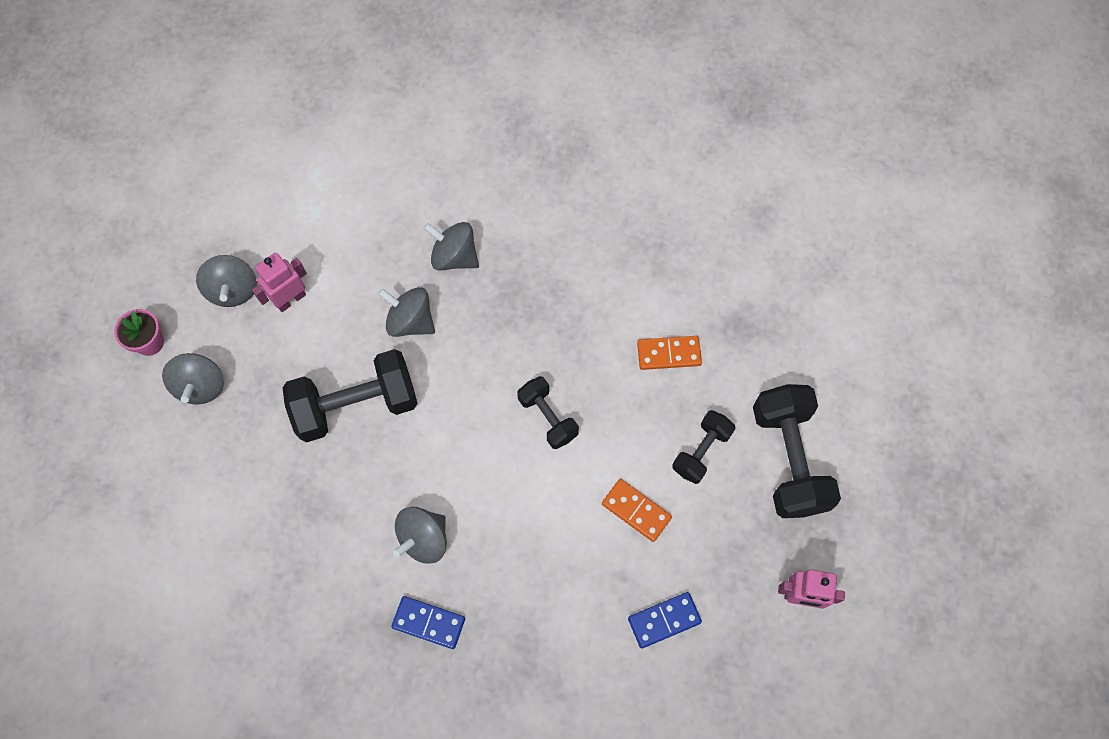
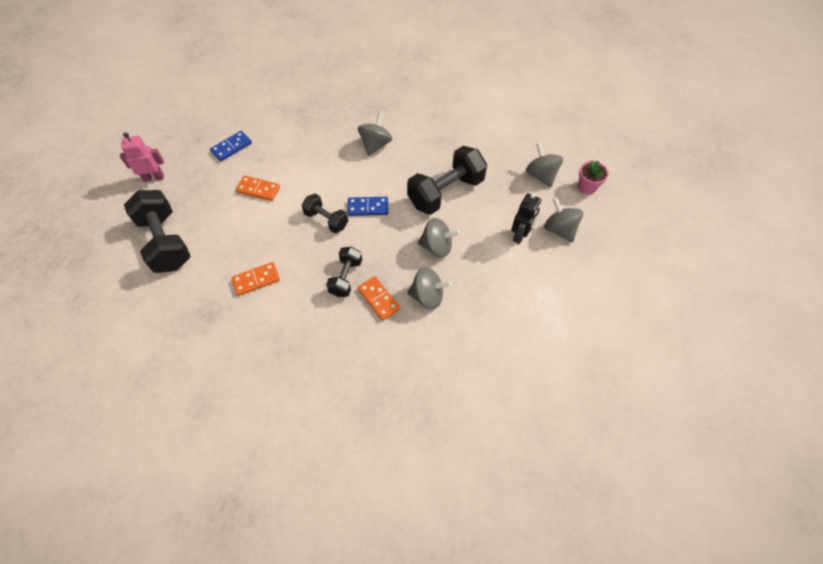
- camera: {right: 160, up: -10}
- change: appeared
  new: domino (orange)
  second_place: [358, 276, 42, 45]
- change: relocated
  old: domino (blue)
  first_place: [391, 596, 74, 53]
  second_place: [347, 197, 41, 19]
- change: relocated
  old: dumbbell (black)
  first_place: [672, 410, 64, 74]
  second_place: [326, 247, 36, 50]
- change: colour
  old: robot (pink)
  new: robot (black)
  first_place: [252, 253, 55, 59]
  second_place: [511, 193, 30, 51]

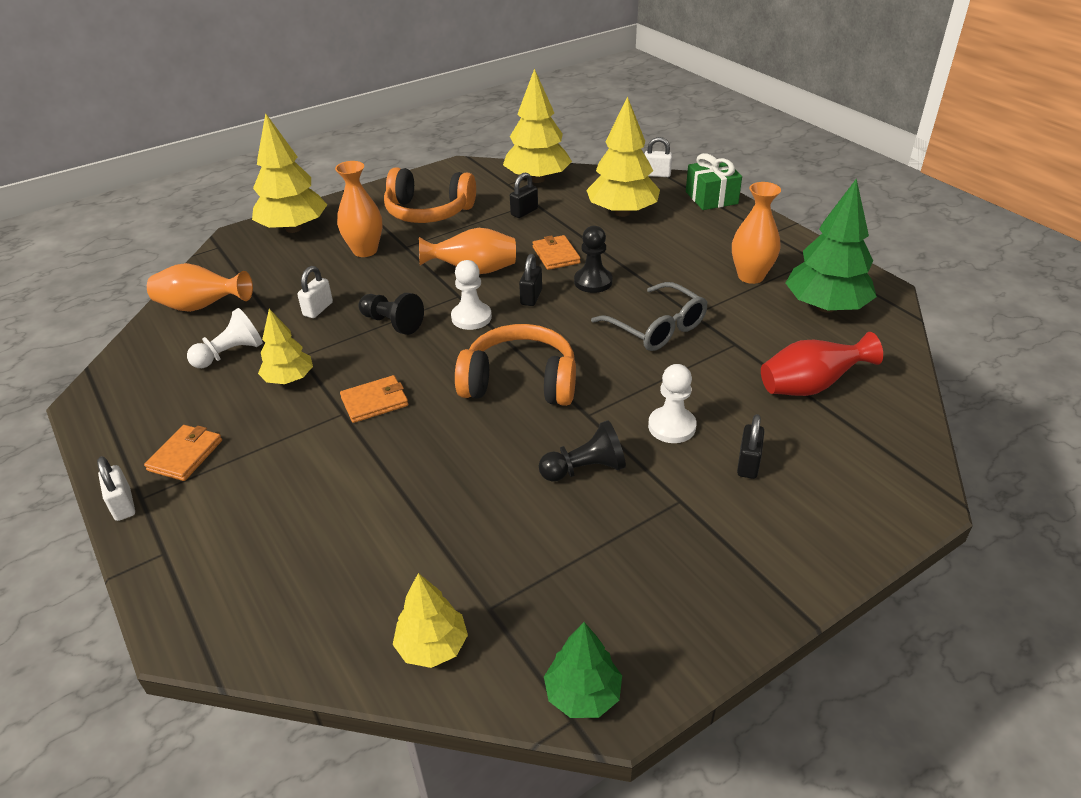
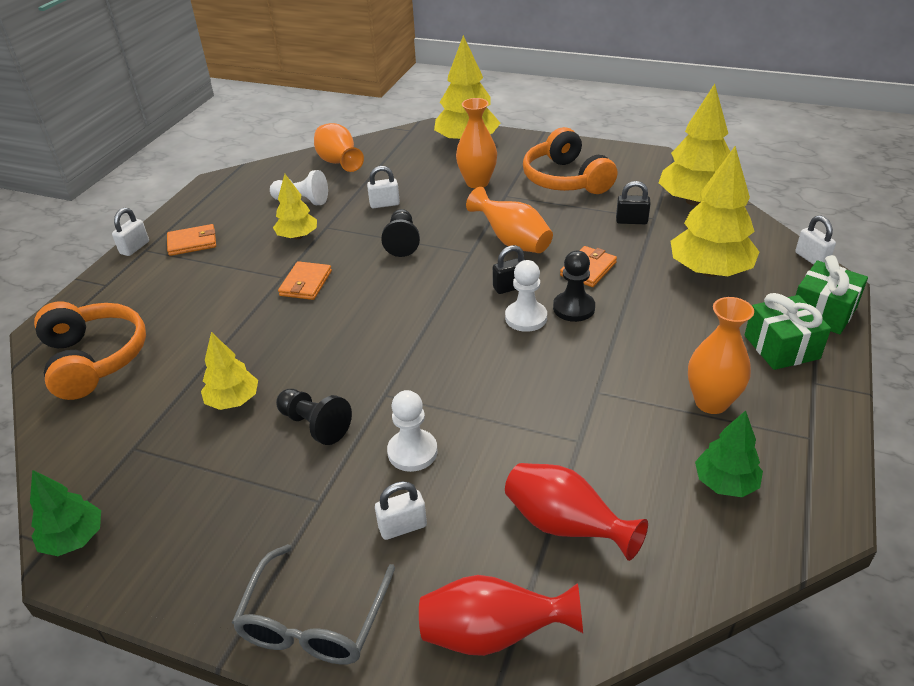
- camera: {right: 55, up: 0}
- change: appeared
  new: vase (red)
  second_place: [419, 575, 164, 81]
- change: appeared
  new: gift (green)
  second_place: [744, 293, 87, 77]
- change: relocated
  old: tree (yellow)
  first_place: [393, 573, 75, 95]
  second_place: [201, 332, 57, 78]
- change: relocated
  old: pawn (white)
  first_place: [451, 260, 41, 70]
  second_place: [505, 260, 42, 72]
- change: relocated
  old: headphones (orange)
  first_place: [455, 324, 121, 82]
  second_place: [34, 302, 112, 98]
- change: relocated
  old: glasses (grey)
  first_place: [591, 282, 117, 69]
  second_place: [232, 544, 163, 121]
- change: colour
  old: padlock (black)
  new: padlock (white)
  first_place: [737, 414, 27, 65]
  second_place: [375, 481, 52, 59]
- change: spun
  old: wallet (orange)
  first_place: [340, 375, 68, 48]
  second_place: [278, 261, 54, 39]
  degrees: 75
- change: size
  old: tree (green)
  first_place: [786, 178, 91, 135]
  second_place: [695, 411, 68, 86]
  factor: 0.57

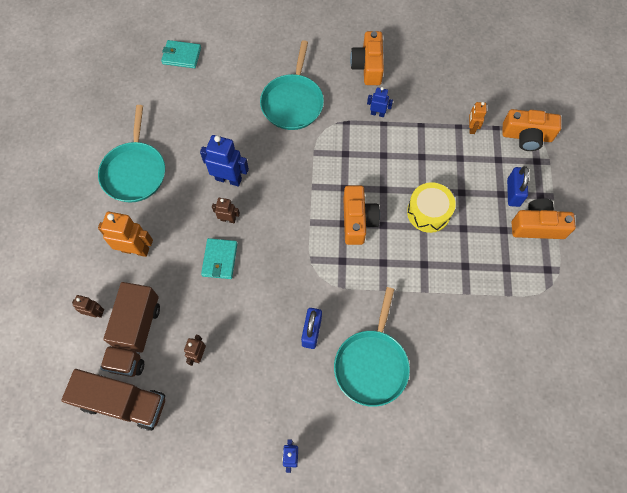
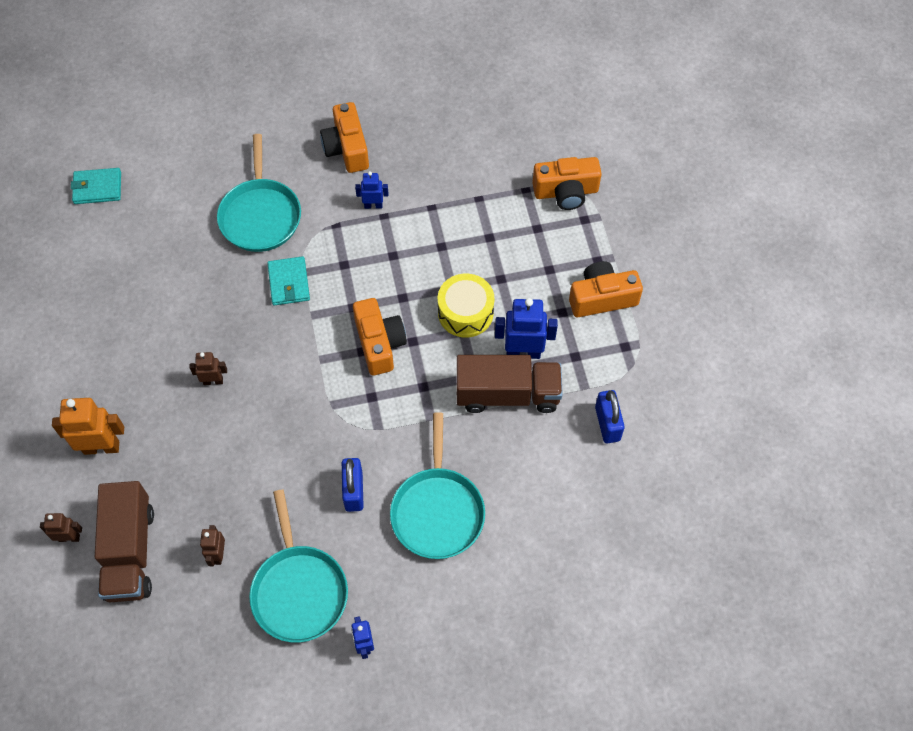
- camera: {right: -15, up: -5}
- change: missing
  old: robot (orange)
  first_place: [469, 102, 17, 32]
- change: relocated
  old: truck (brown)
  first_place: [61, 369, 104, 62]
  second_place: [457, 355, 106, 58]
- change: relocated
  old: pan (turquoise)
  first_place: [98, 105, 67, 97]
  second_place: [249, 489, 99, 154]
- change: relocated
  old: robot (blue)
  first_place: [200, 135, 49, 52]
  second_place: [495, 298, 63, 61]
- change: relocated
  old: wallet (turquoise)
  first_place: [201, 238, 37, 41]
  second_place: [267, 256, 43, 50]
- change: relocated
  old: padlock (blue)
  first_place: [507, 166, 22, 41]
  second_place: [595, 390, 30, 53]

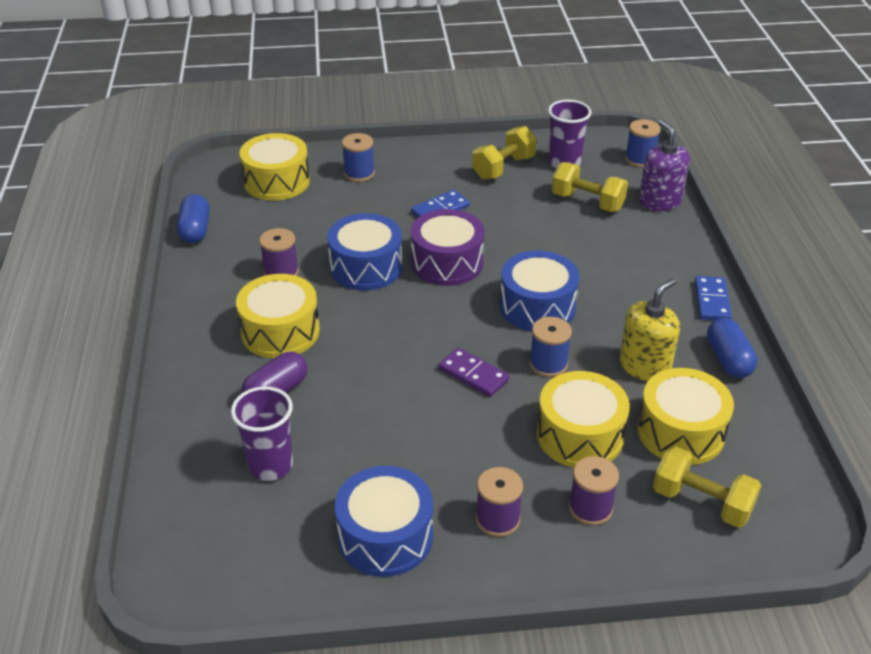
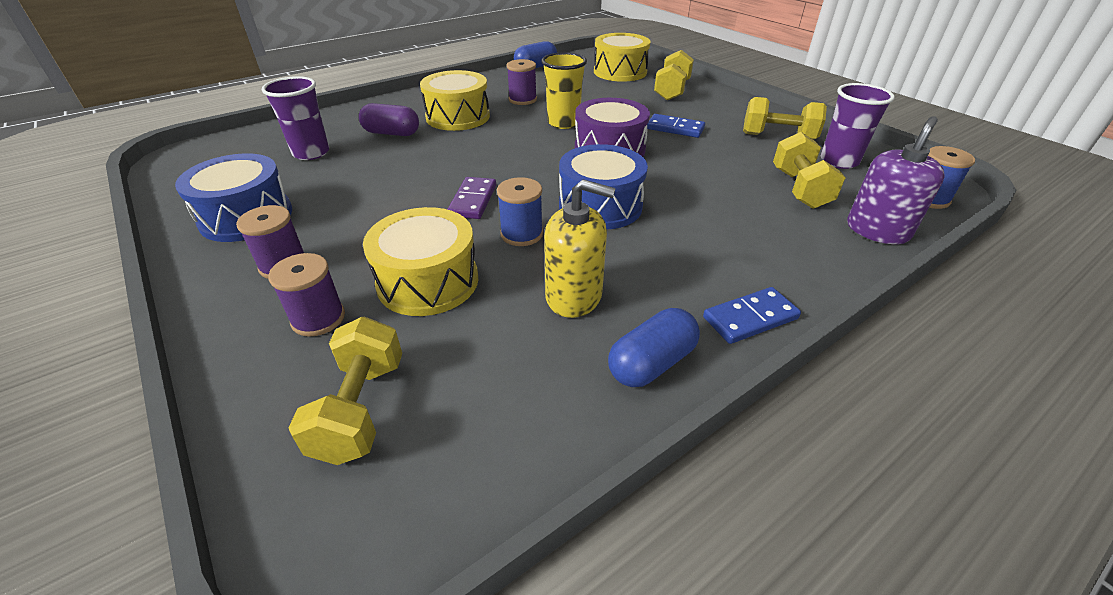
- camera: {right: 60, up: 0}
- change: missing
  old: drum (yellow)
  first_place: [637, 368, 97, 97]
- change: exchanged
  old: drum (blue)
  new: cup (yellow)
  first_place: [327, 213, 76, 78]
  second_place: [541, 52, 46, 77]
- change: exchanged
  old: spool (blue)
  new: dumbbell (yellow)
  first_place: [342, 133, 33, 49]
  second_place: [654, 50, 40, 50]

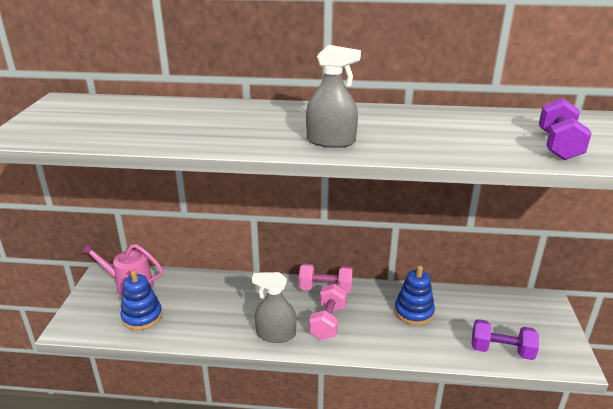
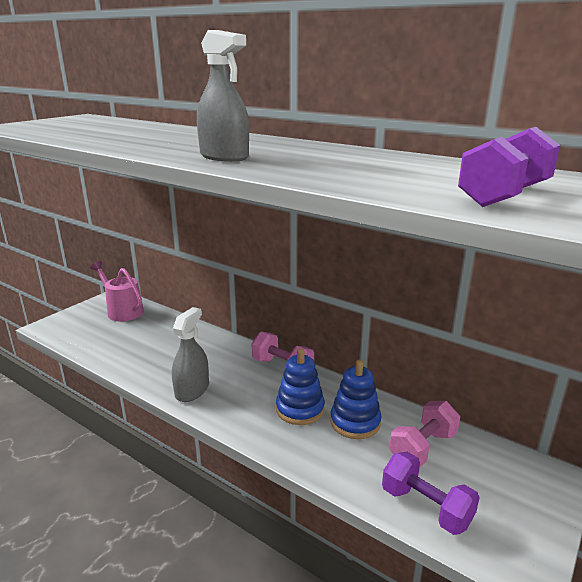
- camera: {right: 30, up: -5}
- change: relocated
  old: stacking toy (blue)
  first_place: [120, 270, 42, 60]
  second_place: [276, 348, 49, 77]
- change: relocated
  old: dumbbell (pink)
  first_place: [309, 284, 38, 56]
  second_place: [390, 401, 70, 66]
- change: spun
  old: spray bottle (grey)
  first_place: [252, 272, 44, 71]
  second_place: [172, 307, 37, 95]
  degrees: 75

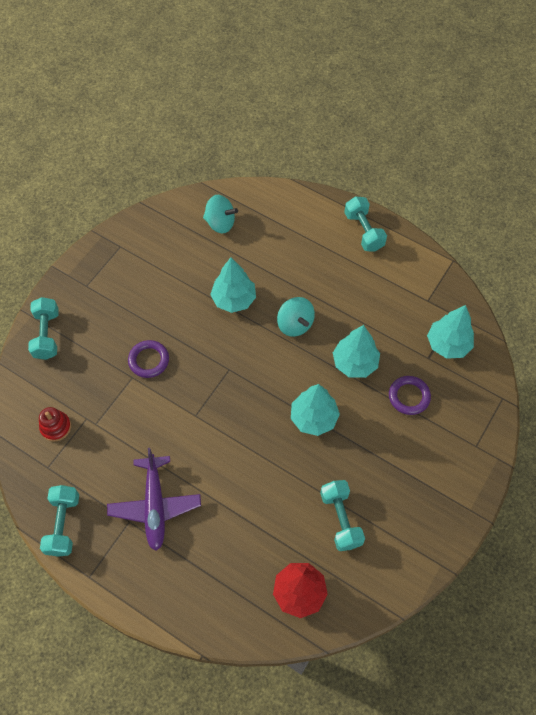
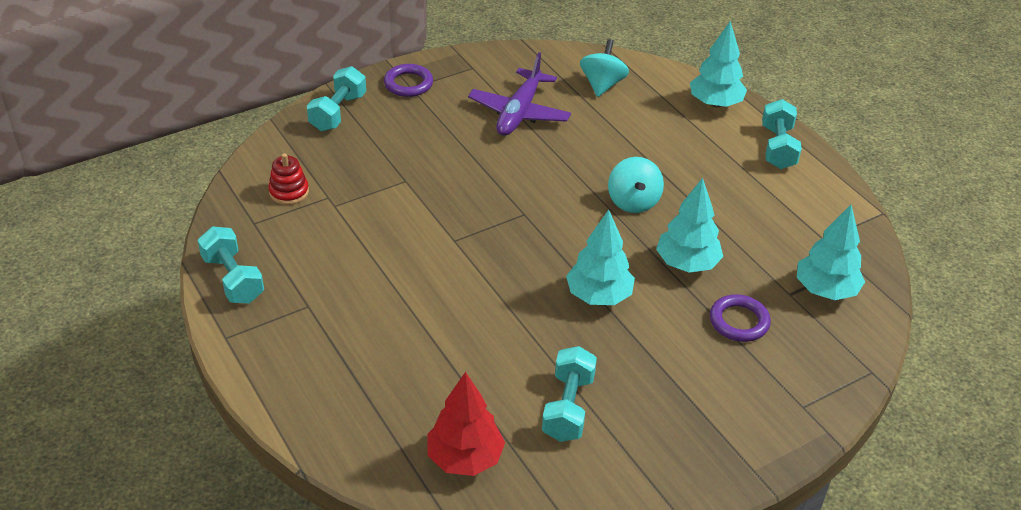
- camera: {right: 25, up: -20}
- change: relocated
  old: plane (purple)
  first_place: [107, 448, 94, 103]
  second_place: [468, 52, 103, 84]
- change: relocated
  old: ring (purple)
  first_place: [128, 340, 41, 38]
  second_place: [384, 64, 49, 33]
- change: relocated
  old: tree (turquoise)
  first_place: [210, 257, 46, 56]
  second_place: [690, 21, 57, 87]
- change: spun
  old: dumbbell (turquoise)
  first_place: [40, 485, 39, 72]
  second_place: [198, 227, 66, 76]
  degrees: -60
- change: spun
  old: spinning top (turquoise)
  first_place: [203, 195, 35, 39]
  second_place: [580, 39, 49, 58]
  degrees: -120

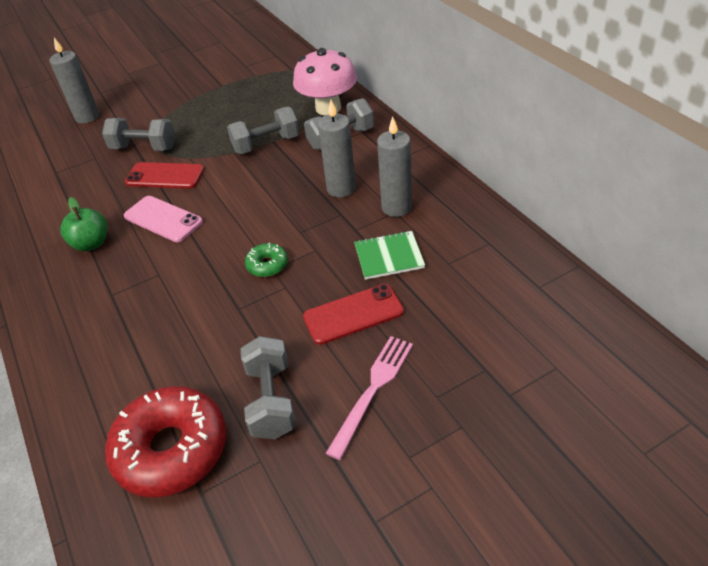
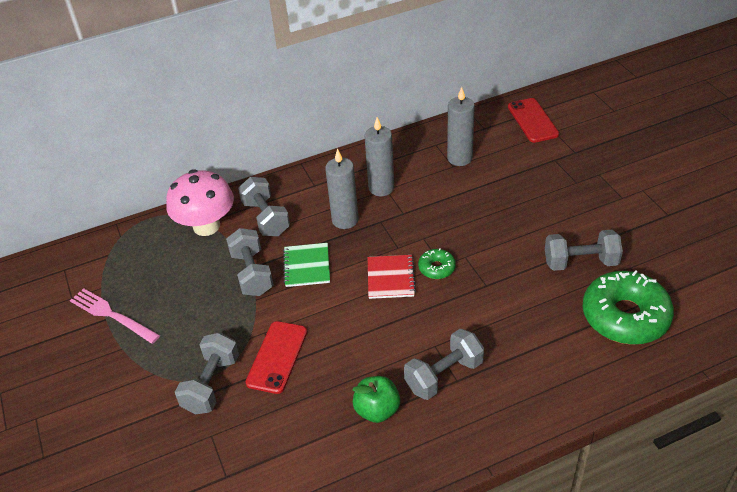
- camera: {right: -85, up: 0}
- change: missing
  old: phone (pink)
  first_place: [124, 196, 79, 46]
- change: appeared
  new: notebook (red)
  second_place: [368, 255, 48, 44]
- change: appeared
  new: dumbbell (grey)
  second_place: [404, 329, 80, 71]
- change: relocated
  old: candle (grey)
  first_place: [49, 38, 50, 86]
  second_place: [447, 87, 28, 79]
- change: relocated
  old: phone (red)
  first_place: [303, 284, 101, 61]
  second_place: [508, 98, 51, 45]
- change: relocated
  old: fork (pink)
  first_place: [326, 336, 87, 124]
  second_place: [70, 288, 90, 56]
- change: relocated
  old: notebook (green)
  first_place: [354, 231, 71, 49]
  second_place: [283, 243, 47, 44]
- change: colour
  old: donut (red)
  new: donut (green)
  first_place: [105, 386, 121, 112]
  second_place: [583, 270, 91, 75]

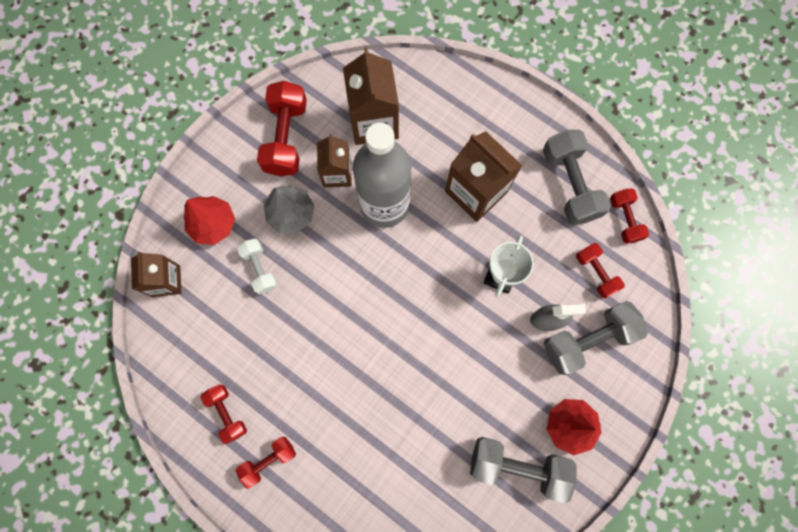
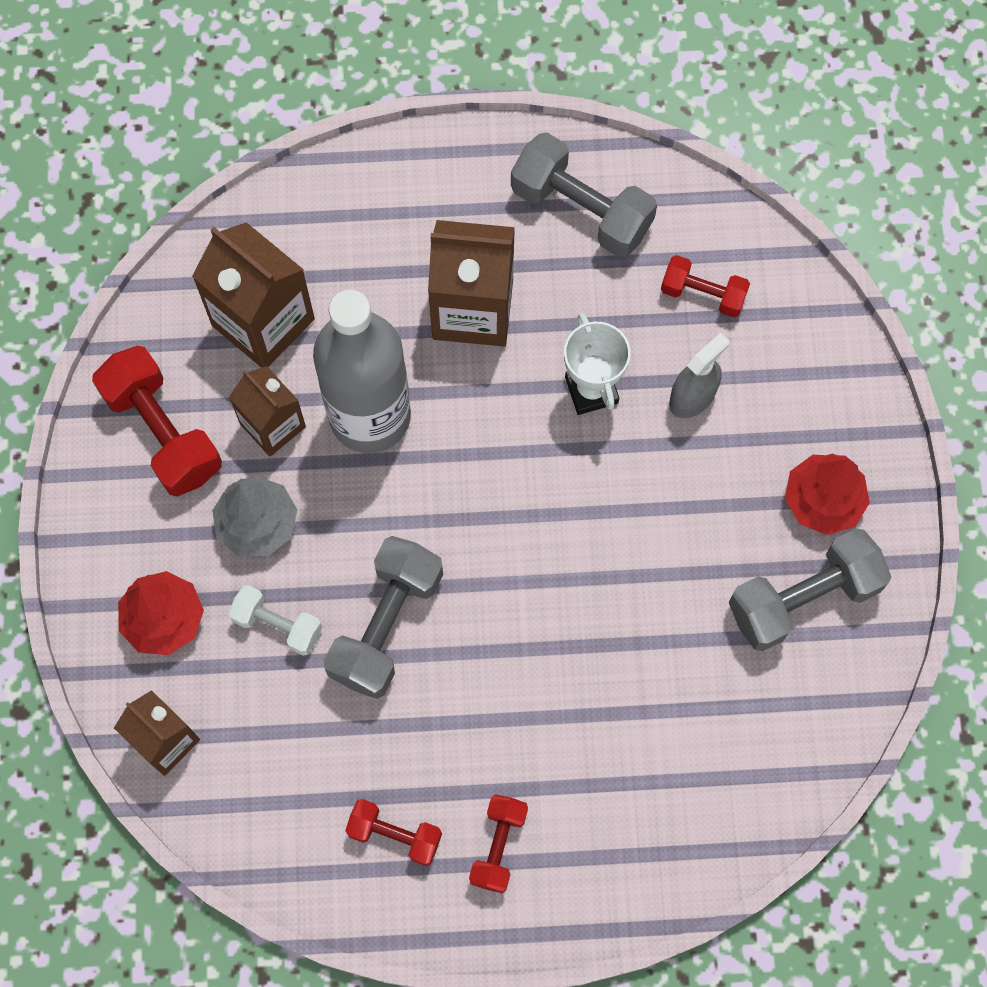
- camera: {right: -40, up: -5}
- change: missing
  old: dumbbell (red)
  first_place: [610, 189, 39, 55]
- change: relocated
  old: dumbbell (grey)
  first_place: [544, 301, 104, 74]
  second_place: [324, 536, 119, 163]

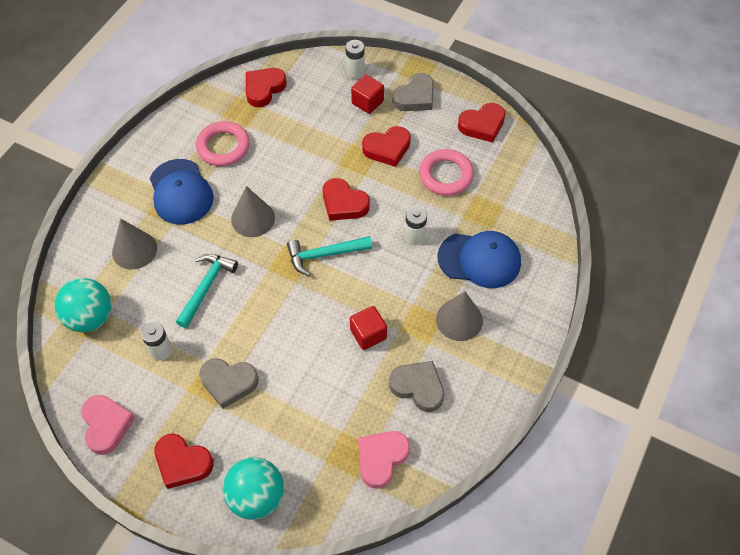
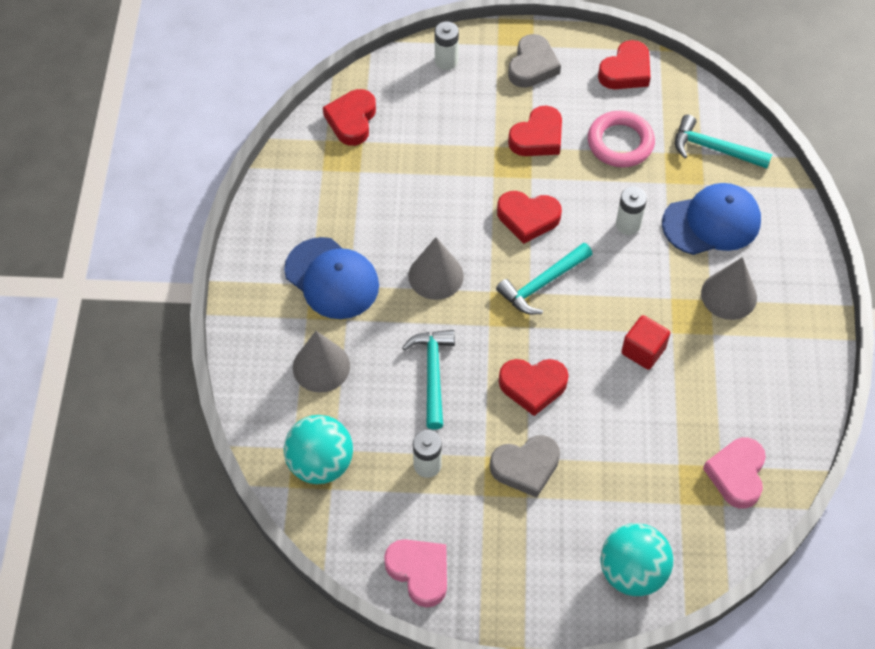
- camera: {right: -25, up: 0}
- change: missing
  old: ring (pink)
  first_place: [196, 121, 54, 45]
- change: missing
  old: cube (red)
  first_place: [351, 75, 33, 39]
- change: missing
  old: heart (grey)
  first_place: [389, 361, 55, 51]
- change: appeared
  new: hammer (turquoise)
  second_place: [675, 115, 97, 54]
- change: relocated
  old: heart (red)
  first_place: [154, 434, 60, 55]
  second_place: [499, 359, 70, 57]

